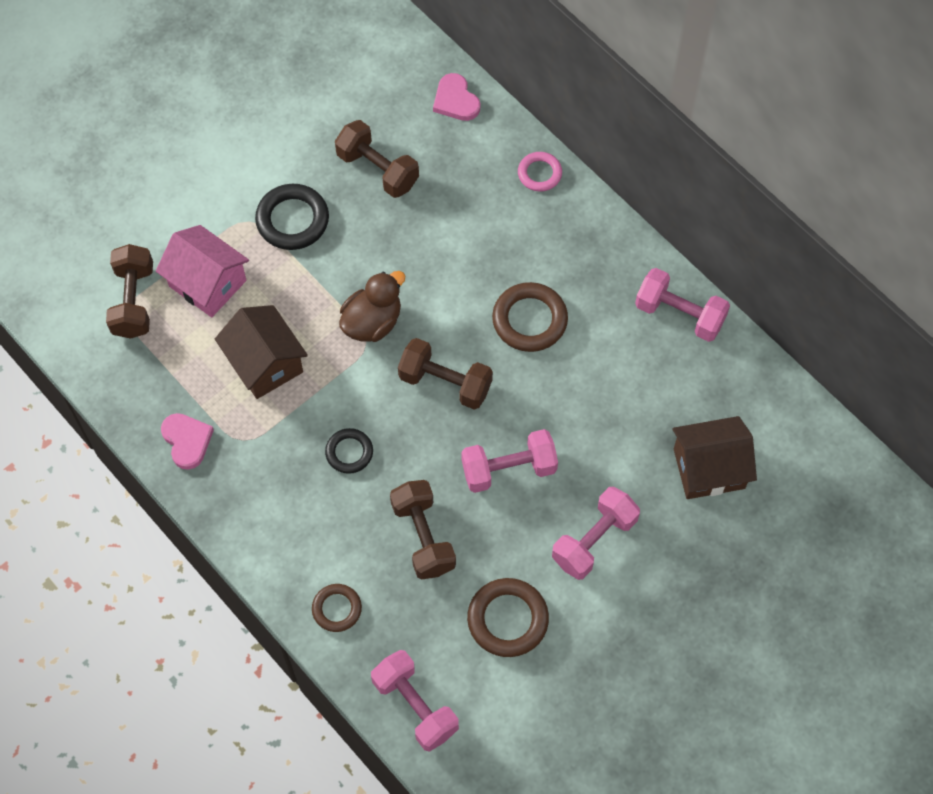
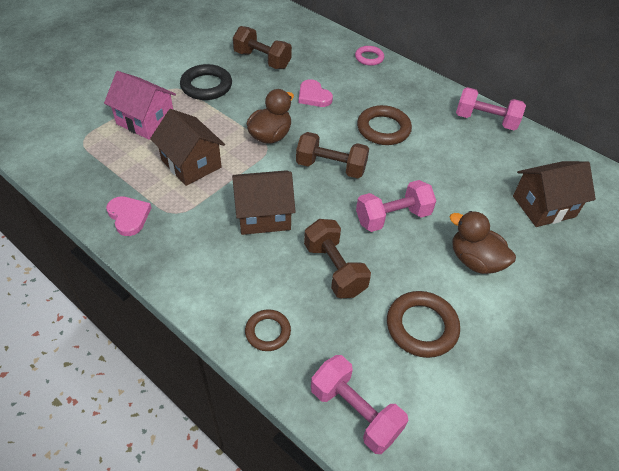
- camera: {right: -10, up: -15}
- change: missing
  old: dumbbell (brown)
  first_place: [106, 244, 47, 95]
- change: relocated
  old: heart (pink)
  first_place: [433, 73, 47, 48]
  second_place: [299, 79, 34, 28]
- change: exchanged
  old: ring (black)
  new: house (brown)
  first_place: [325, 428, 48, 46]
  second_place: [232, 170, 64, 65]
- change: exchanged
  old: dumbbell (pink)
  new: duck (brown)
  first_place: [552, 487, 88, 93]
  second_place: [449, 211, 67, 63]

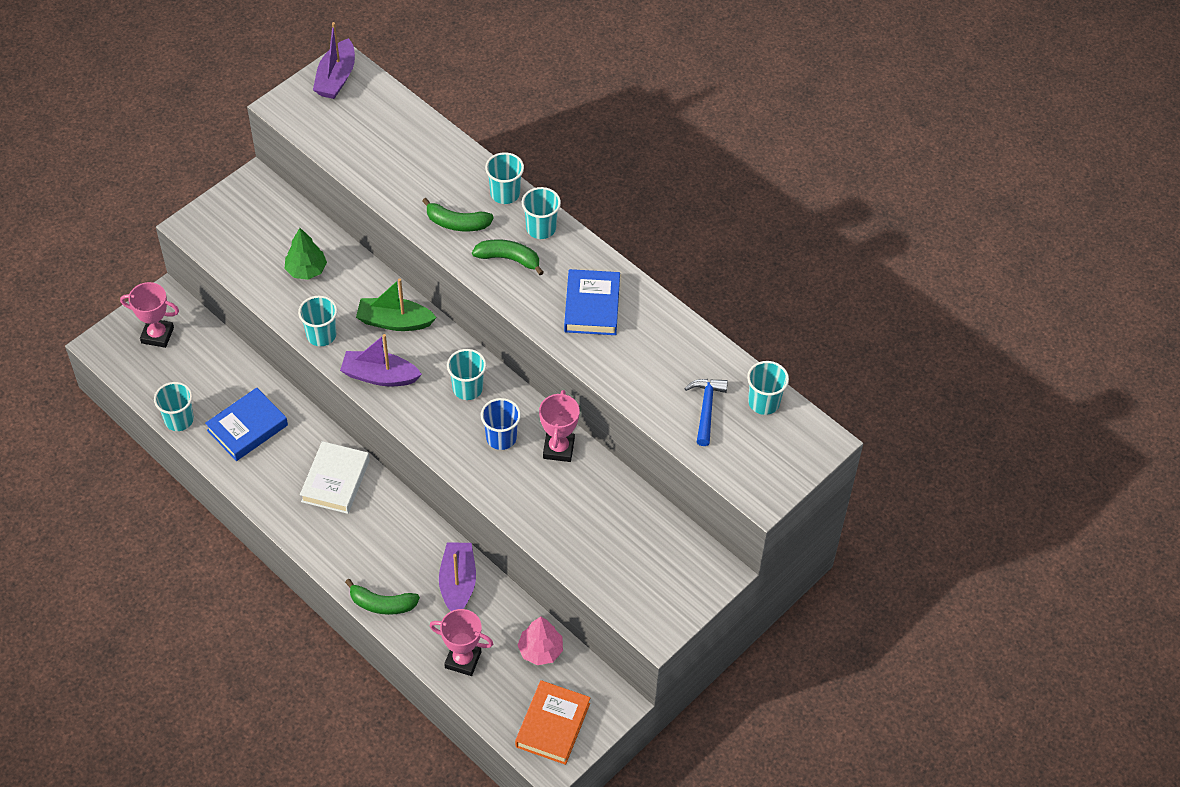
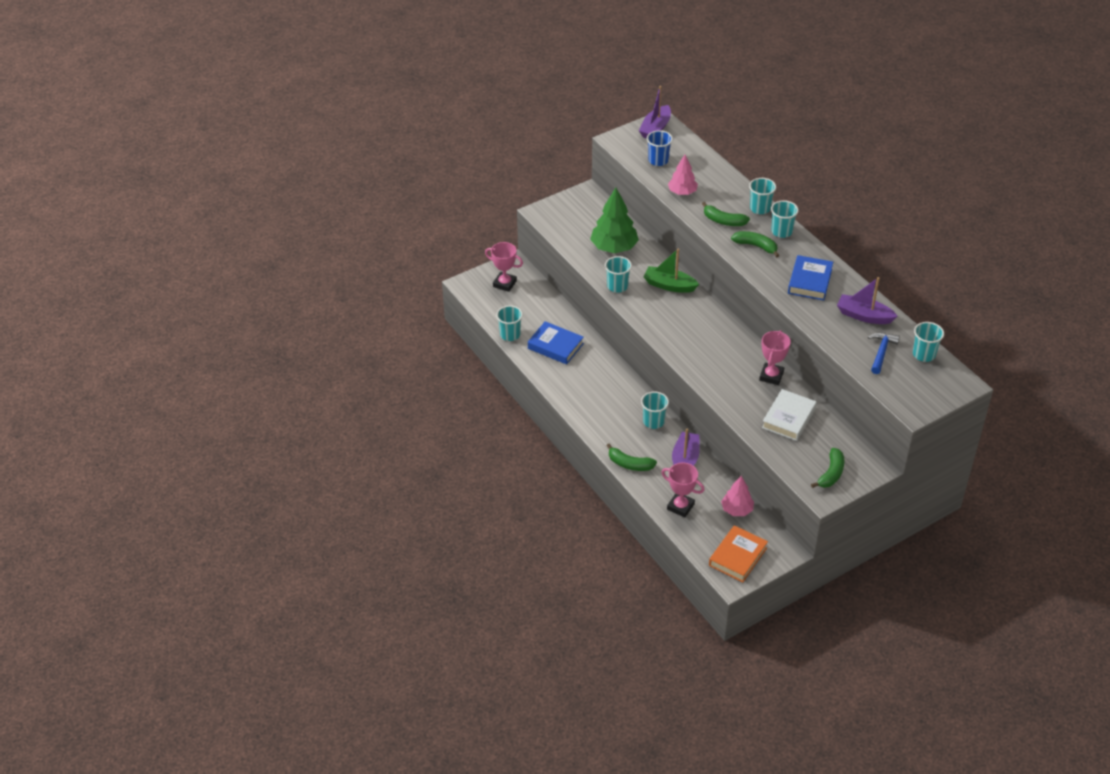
- camera: {right: 15, up: -10}
- change: appeared
  new: tree (pink)
  second_place: [668, 155, 30, 40]
- change: appeared
  new: banana (green)
  second_place: [811, 448, 33, 40]
- change: relocated
  old: book (white)
  first_place: [300, 441, 70, 73]
  second_place: [762, 389, 55, 52]
- change: relocated
  old: boat (purple)
  first_place: [340, 334, 82, 52]
  second_place: [837, 277, 60, 47]
- change: relocated
  old: cup (turquoise)
  first_place: [447, 349, 39, 51]
  second_place: [641, 391, 28, 38]
- change: relocated
  old: cup (blue)
  first_place: [481, 398, 40, 52]
  second_place: [647, 130, 26, 36]
- change: spun
  old: book (blue)
  first_place: [205, 388, 83, 73]
  second_place: [528, 321, 56, 44]
  degrees: 60
- change: size
  old: tree (green)
  first_place: [285, 228, 42, 52]
  second_place: [590, 188, 49, 65]
  factor: 1.63

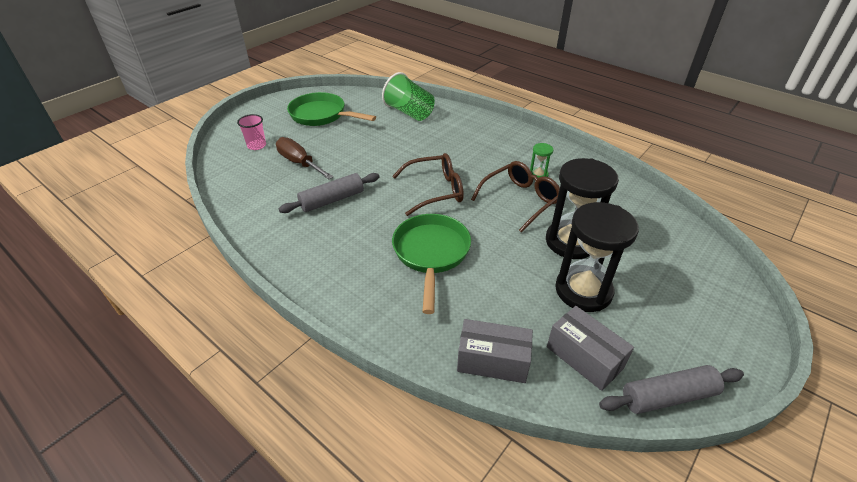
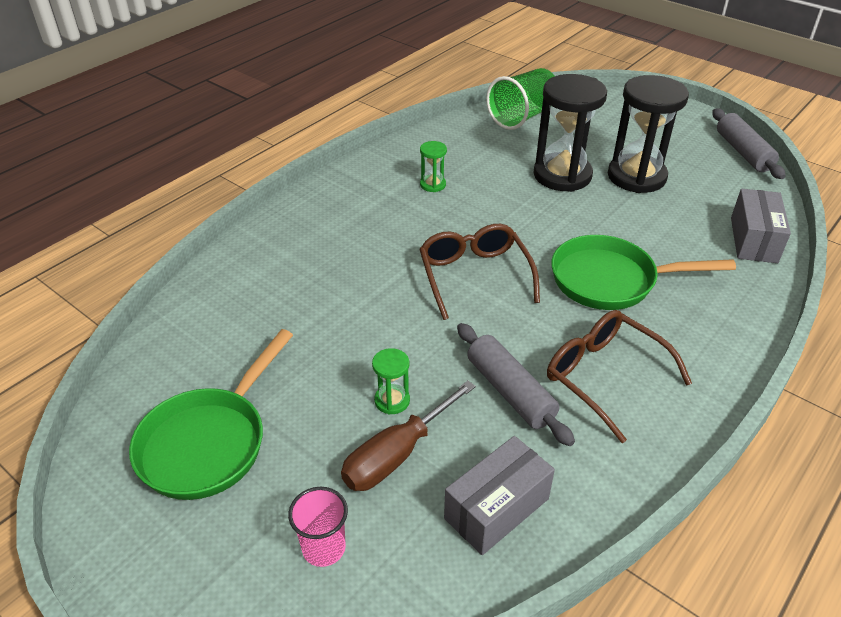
- camera: {right: -90, up: 0}
- change: appeared
  new: hourglass (green)
  second_place: [372, 348, 38, 66]
- change: relocated
  old: cup (green)
  first_place: [382, 72, 53, 49]
  second_place: [486, 68, 69, 62]
- change: relocated
  old: glasses (brown)
  first_place: [471, 161, 89, 71]
  second_place: [547, 310, 145, 133]
- change: relocated
  old: box (grey)
  first_place: [547, 306, 87, 85]
  second_place: [444, 436, 111, 119]

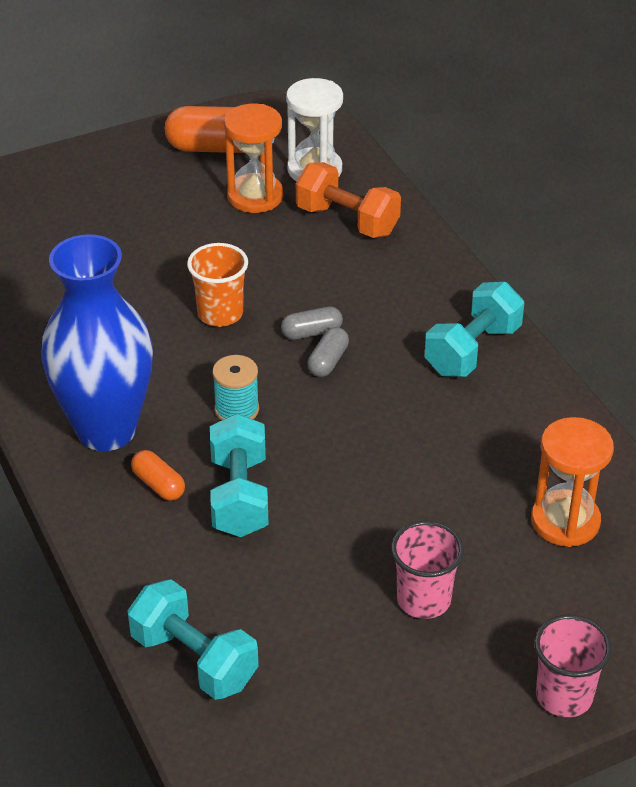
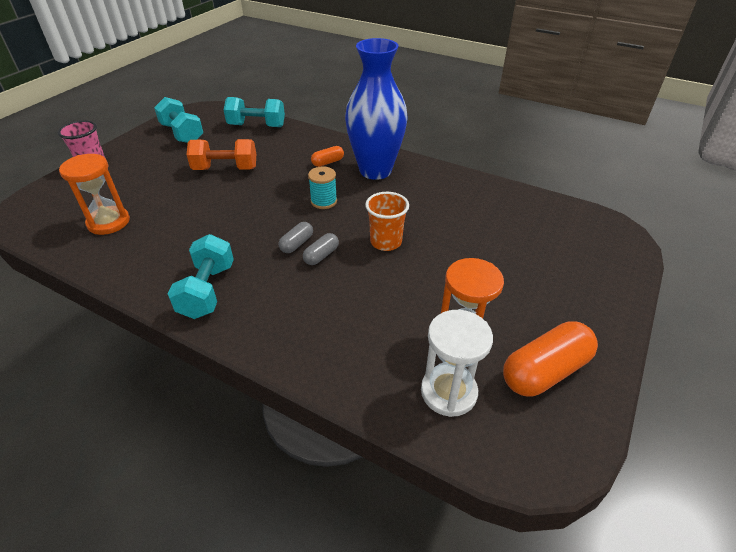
- camera: {right: 145, up: 0}
- change: missing
  old: cup (pink)
  first_place: [391, 521, 73, 98]
- change: relocated
  old: dumbbell (turquoise)
  first_place: [210, 414, 59, 123]
  second_place: [154, 97, 49, 46]
- change: relocated
  old: dumbbell (orange)
  first_place: [296, 162, 105, 76]
  second_place: [187, 139, 69, 31]
- change: spun
  old: capsule (orange)
  first_place: [131, 450, 54, 51]
  second_place: [311, 146, 33, 21]
  degrees: -45
- change: spun
  old: capsule (grey)
  first_place: [307, 327, 42, 50]
  second_place: [279, 222, 34, 31]
  degrees: 45

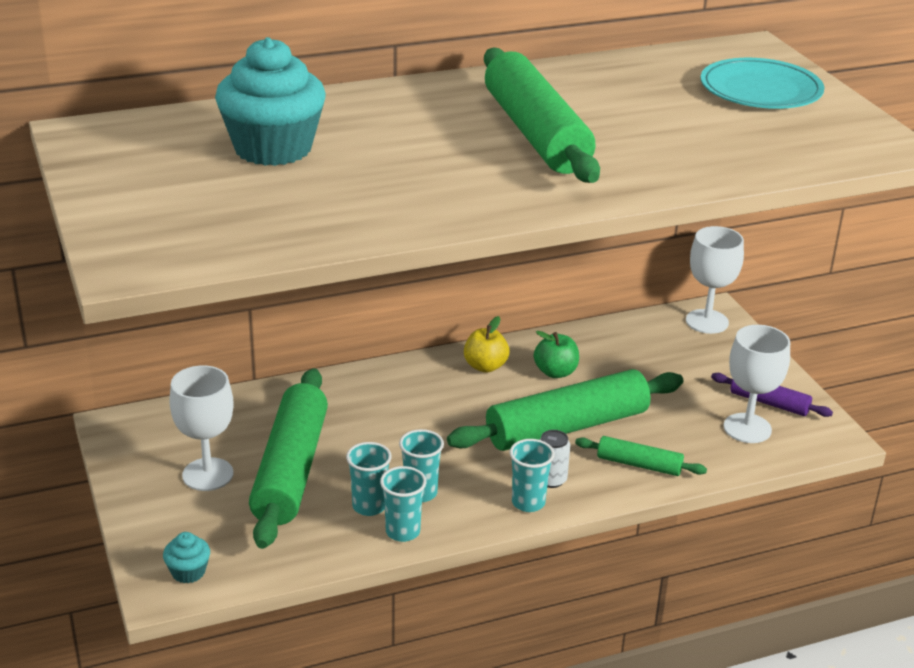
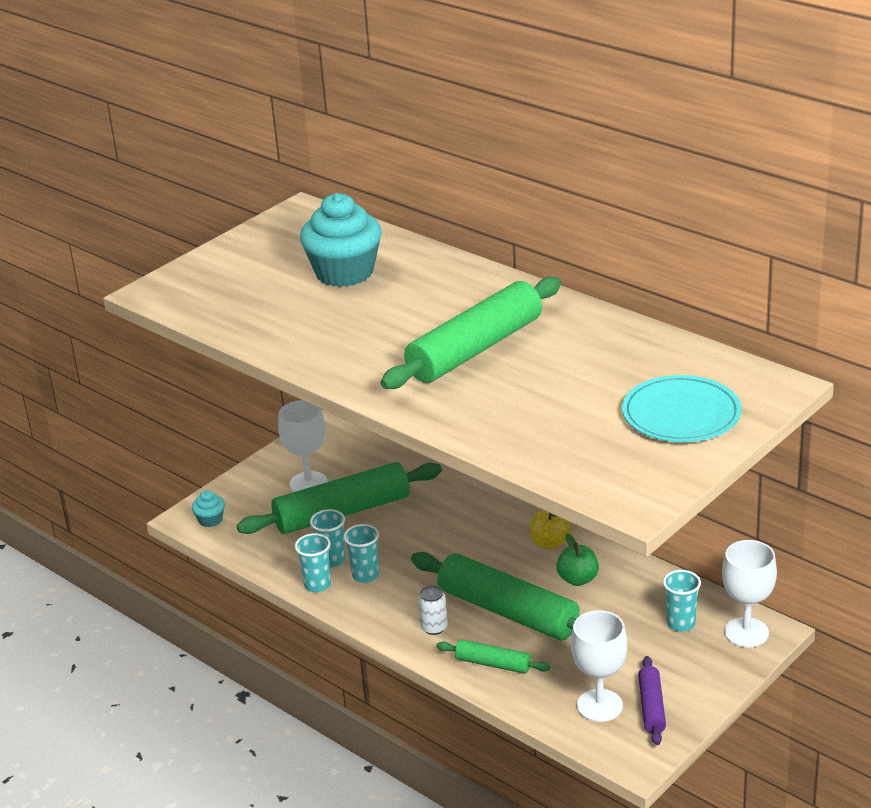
- camera: {right: 65, up: 0}
- change: relocated
  old: cup (turquoise)
  first_place: [510, 439, 45, 73]
  second_place: [663, 570, 38, 62]
- change: spun
  old: rolling pin (green)
  first_place: [575, 436, 132, 40]
  second_place: [436, 639, 115, 35]
  degrees: -60

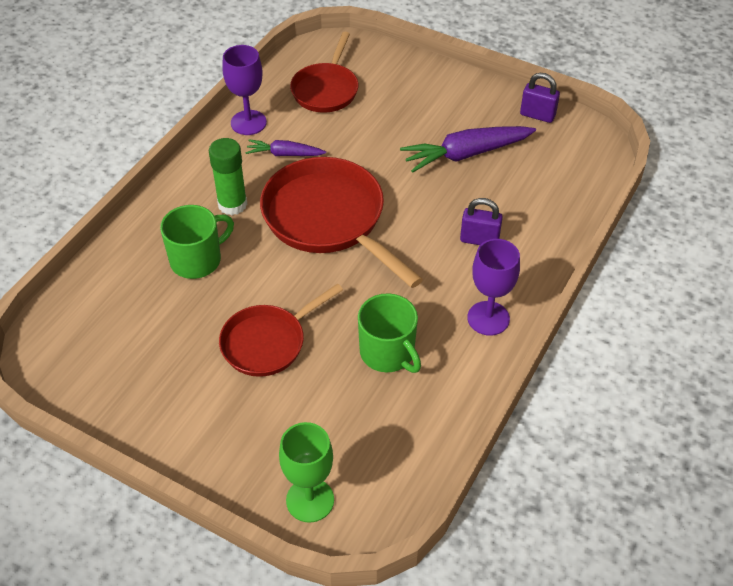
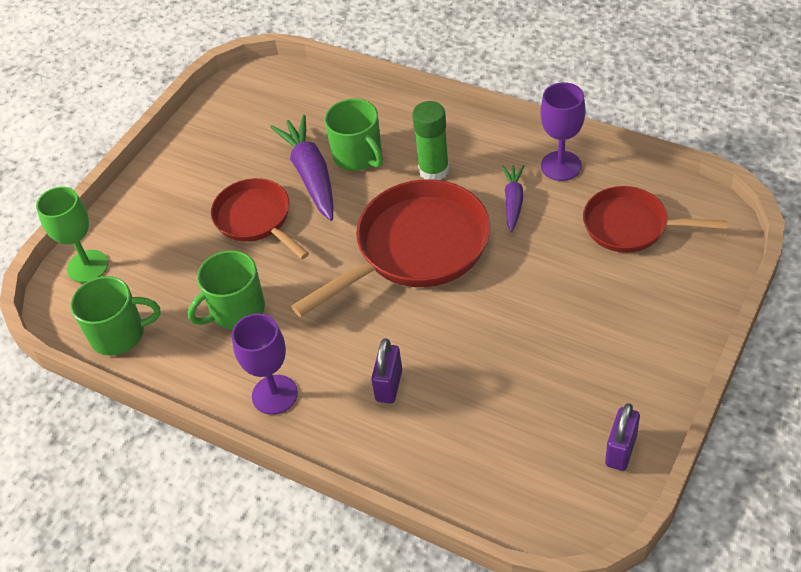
- camera: {right: 95, up: 0}
- change: appeared
  new: mug (green)
  second_place: [70, 276, 90, 80]
- change: relocated
  old: carrot (purple)
  first_place: [400, 126, 136, 47]
  second_place: [270, 115, 63, 106]

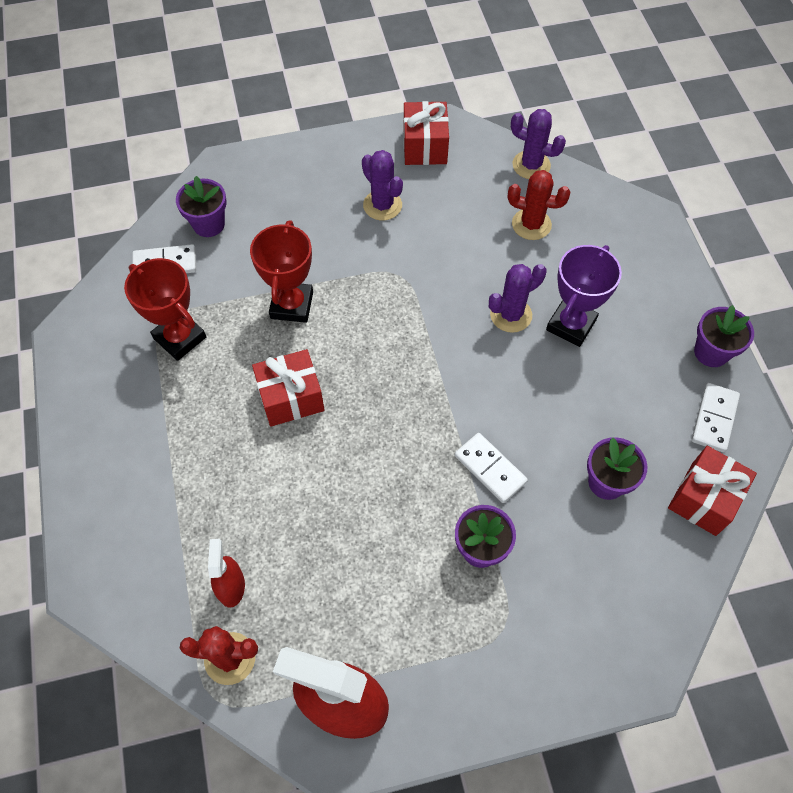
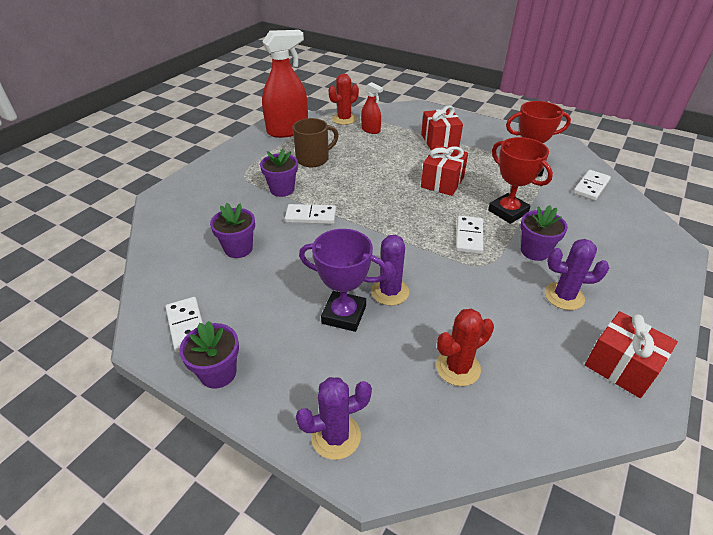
- camera: {right: 135, up: -20}
- change: appeared
  new: mug (brown)
  second_place: [292, 118, 47, 49]
- change: appeared
  new: domino (white)
  second_place: [456, 216, 27, 38]
- change: relocated
  old: flower pot (purple)
  first_place: [176, 176, 51, 61]
  second_place: [521, 205, 47, 56]
- change: relocated
  old: cactus (purple)
  first_place: [511, 109, 55, 70]
  second_place: [296, 377, 76, 83]
- change: relocated
  old: gift (red)
  first_place: [668, 446, 89, 90]
  second_place: [421, 105, 42, 45]
- change: spun
  old: trophy (purple)
  first_place: [546, 245, 76, 102]
  second_place: [299, 229, 89, 103]
  degrees: -60

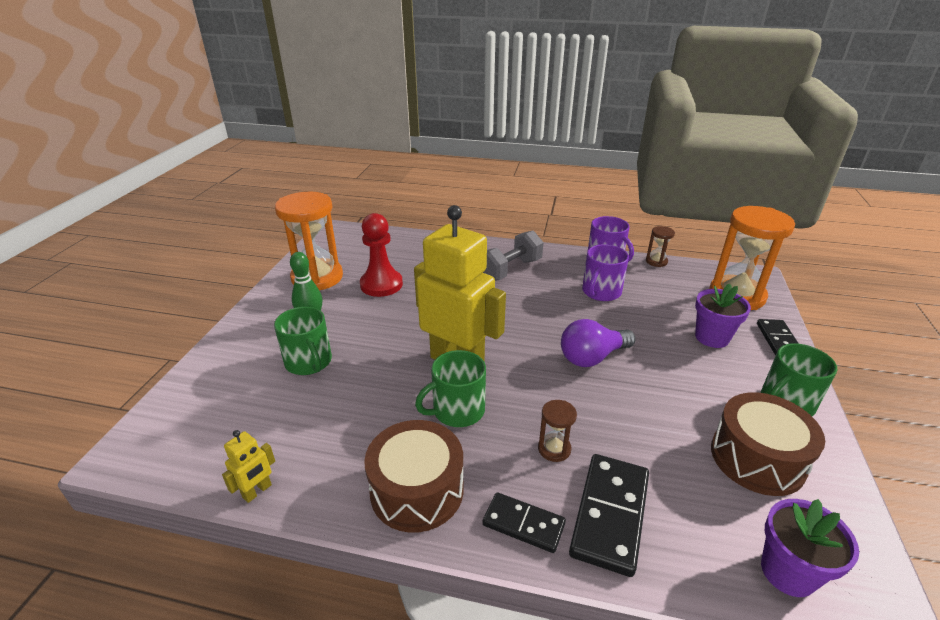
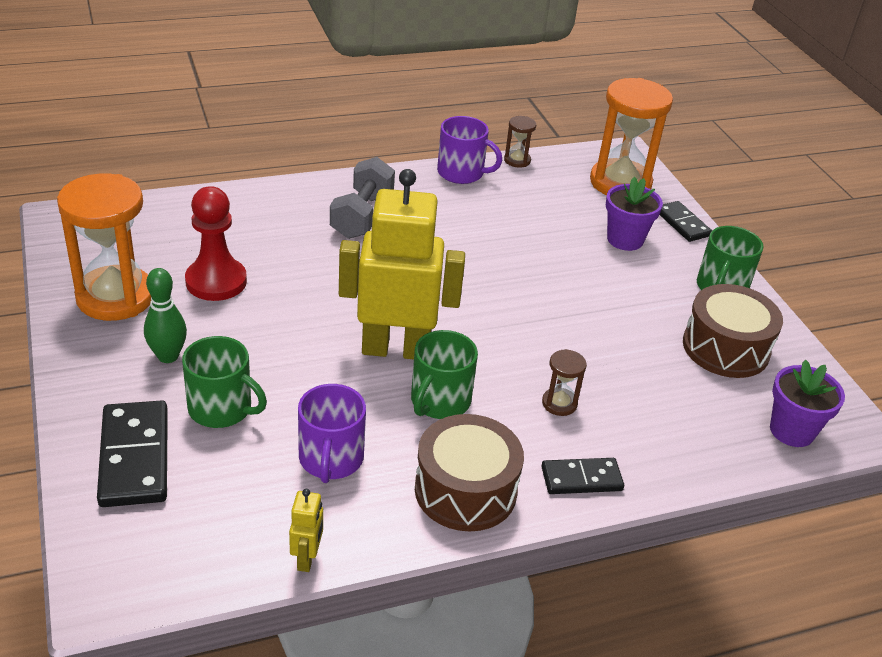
- camera: {right: -35, up: 5}
- change: missing
  old: light bulb (purple)
  first_place: [561, 319, 74, 48]
- change: relocated
  old: domino (black)
  first_place: [569, 454, 80, 123]
  second_place: [97, 400, 71, 107]
- change: relocated
  old: mug (purple)
  first_place: [582, 244, 47, 57]
  second_place: [298, 384, 68, 99]

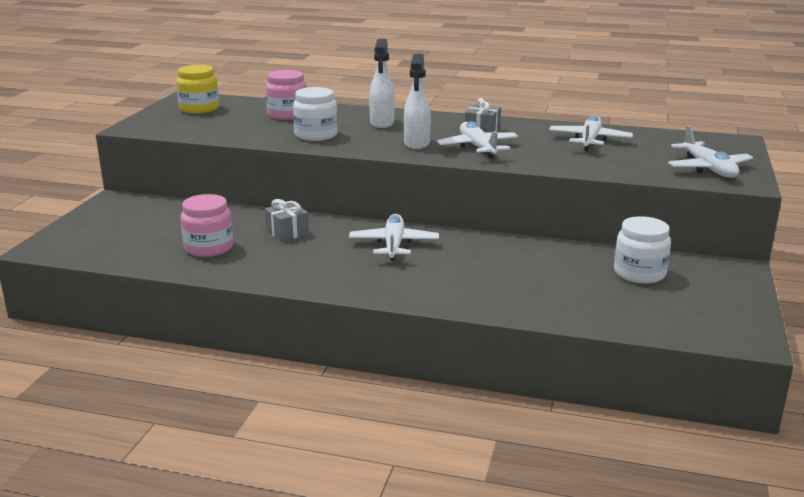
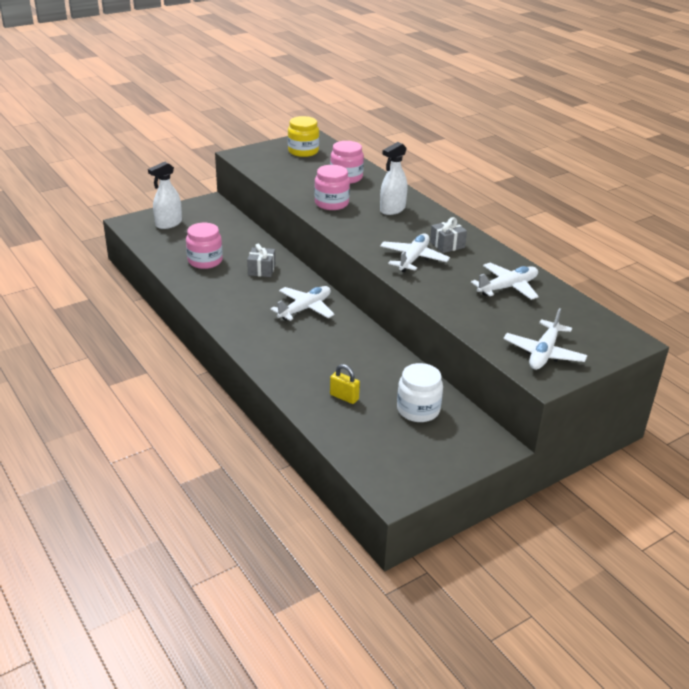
- camera: {right: 40, up: 10}
- change: appeared
  new: padlock (yellow)
  second_place: [330, 364, 30, 40]
- change: relocated
  old: spray bottle (white)
  first_place: [404, 54, 27, 95]
  second_place: [148, 162, 34, 67]
- change: colour
  old: jar (white)
  new: jar (pink)
  first_place: [293, 87, 45, 54]
  second_place: [314, 165, 36, 45]

